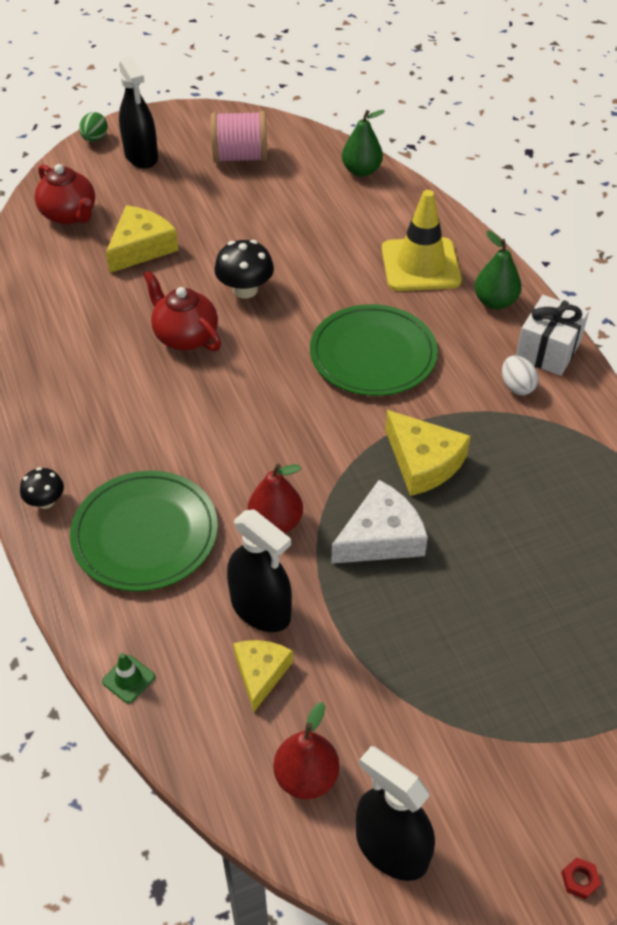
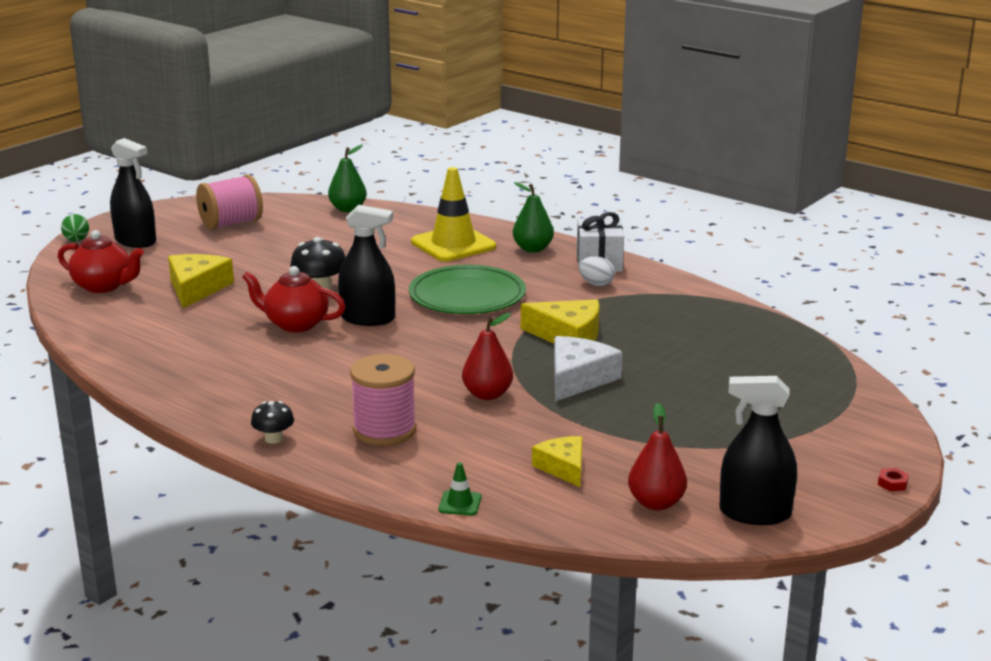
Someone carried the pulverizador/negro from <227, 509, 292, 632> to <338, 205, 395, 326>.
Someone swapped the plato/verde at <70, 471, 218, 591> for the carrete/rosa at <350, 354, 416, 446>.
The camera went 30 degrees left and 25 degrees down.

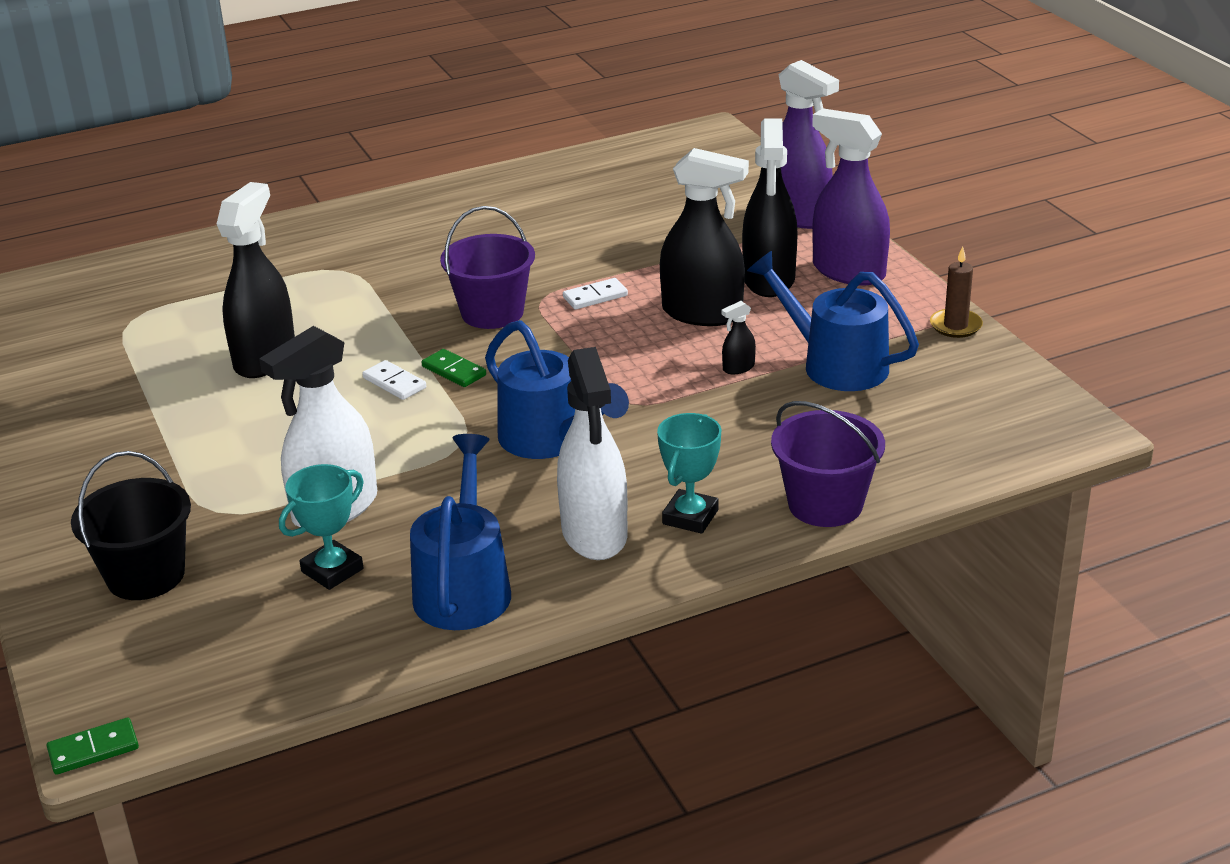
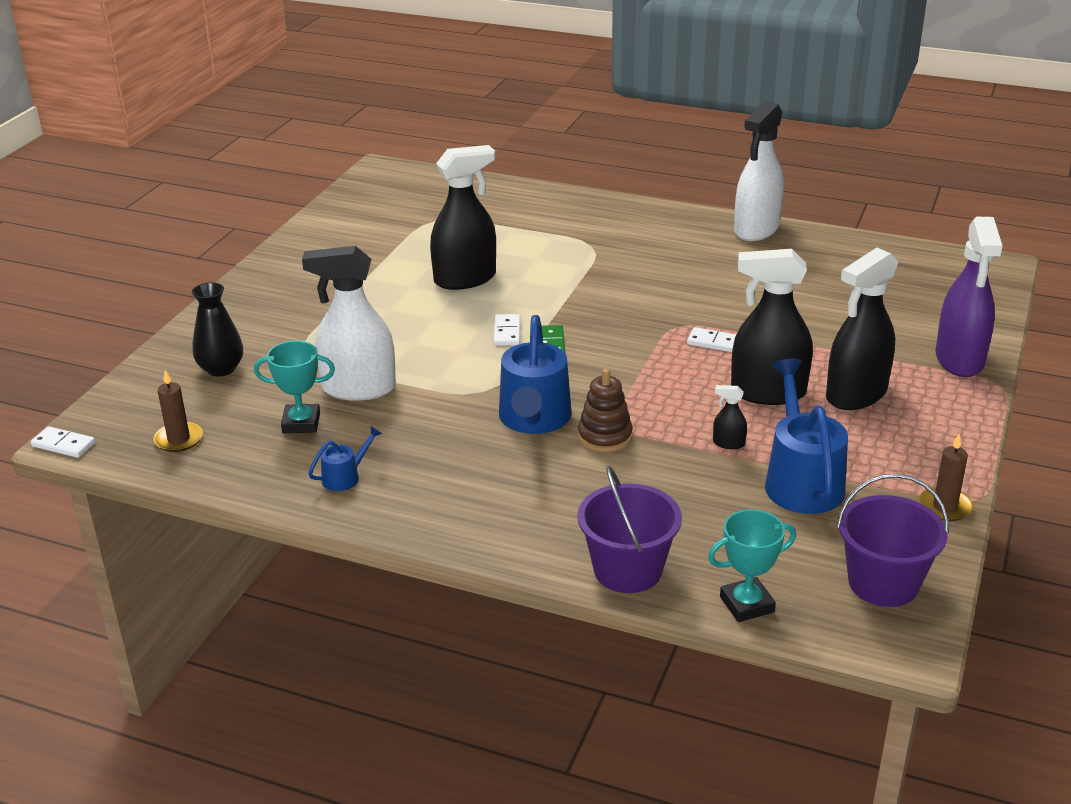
Someone repainted the ficha de dominó/verde at <47, 717, 139, 775>, which became the ficha de dominó/blanco at <31, 426, 95, 458>.
Someone put down the vela/marrón at <153, 370, 203, 452>.
Someone swapped the balde/negro at <71, 451, 191, 600> for the florero/negro at <192, 282, 243, 377>.
Someone scaled the regadera/azul at <410, 434, 511, 630> by 0.47.
Someone put down the juguete apilable/marrón at <578, 368, 633, 452>.
Someone carried the trofeo/turquesa from <657, 413, 721, 534> to <708, 509, 796, 622>.
Someone rotated the pulverizador/negro at <660, 148, 749, 326> by 120 degrees clockwise.
Someone carried the pulverizador/blanco from <557, 347, 627, 560> to <734, 102, 784, 241>.
Someone carried the balde/morado from <440, 206, 535, 329> to <837, 473, 949, 607>.
Someone took away the pulverizador/morado at <812, 108, 890, 286>.
The camera went 45 degrees right and 0 degrees up.

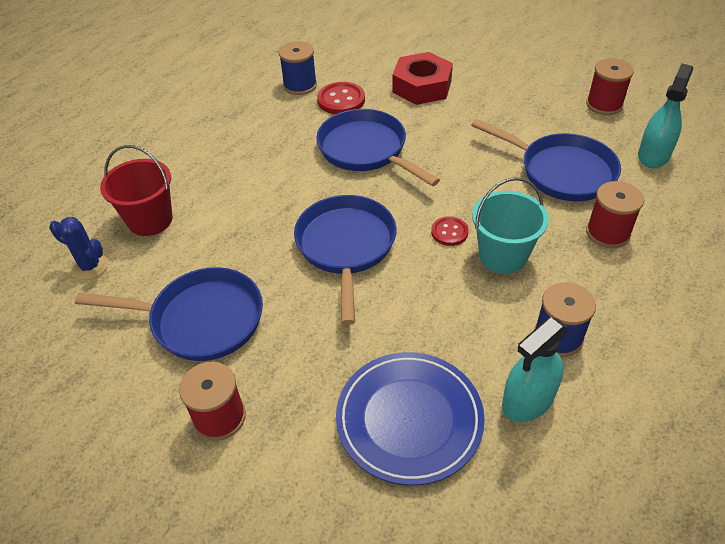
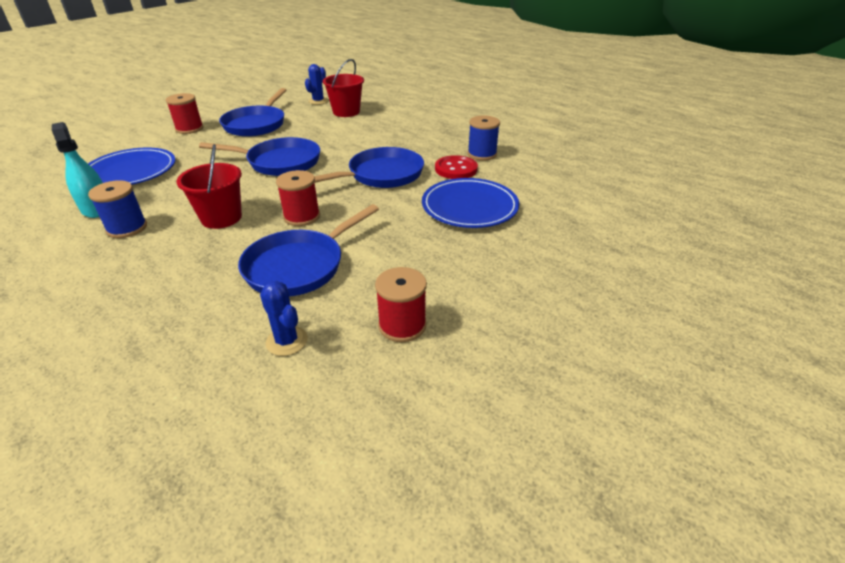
Someone repainted the balde/turquesa at <472, 177, 549, 274>, which became the balde/rojo at <176, 144, 242, 229>.
Someone swapped the pulverizador/turquesa at <638, 63, 693, 168> for the cactus/azul at <260, 281, 308, 356>.
Someone carried the carrete/rojo from <586, 181, 644, 248> to <276, 170, 320, 226>.
Someone swapped the tuerca/rojo at <393, 52, 453, 105> for the plato/azul at <422, 178, 519, 228>.
Someone took away the botón/rojo at <431, 216, 469, 246>.
The camera went 95 degrees right and 10 degrees down.

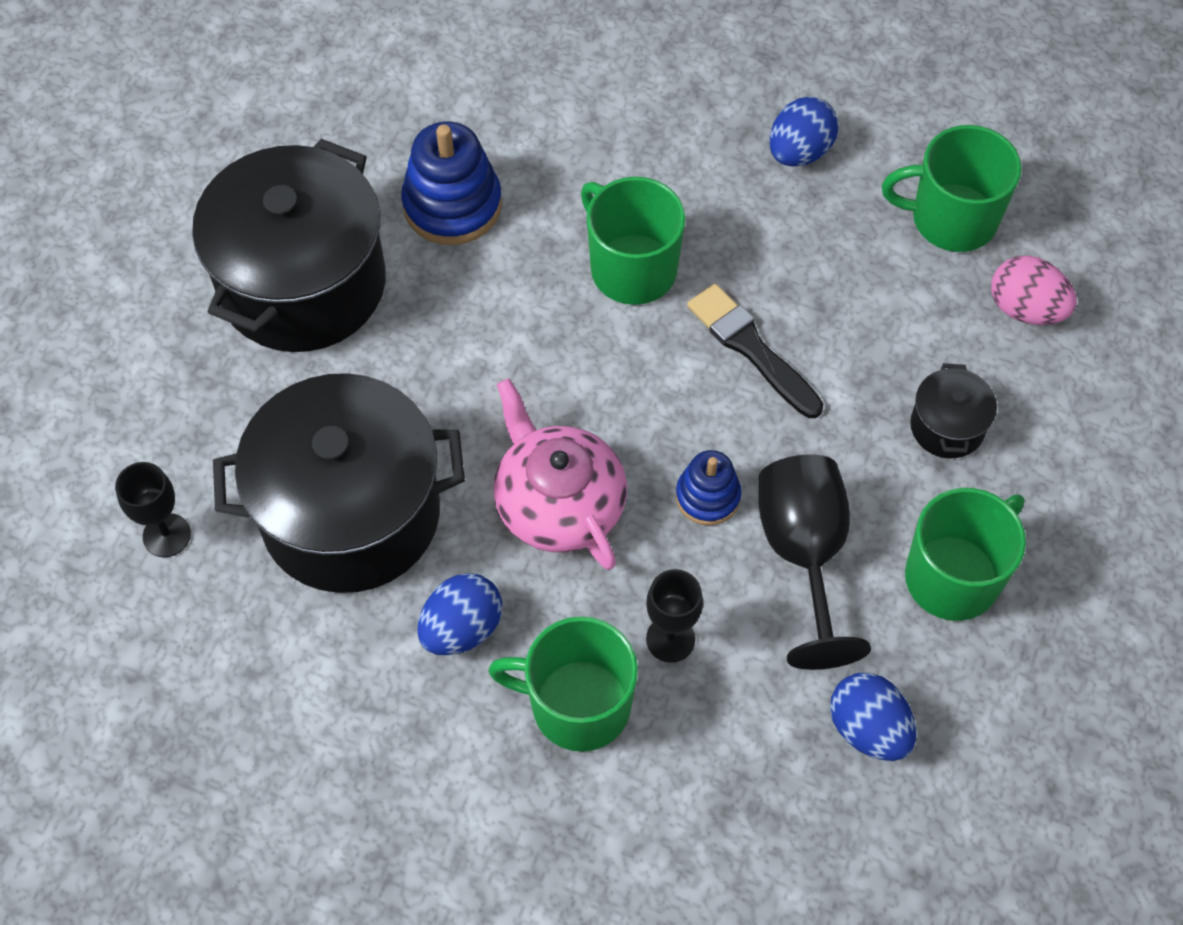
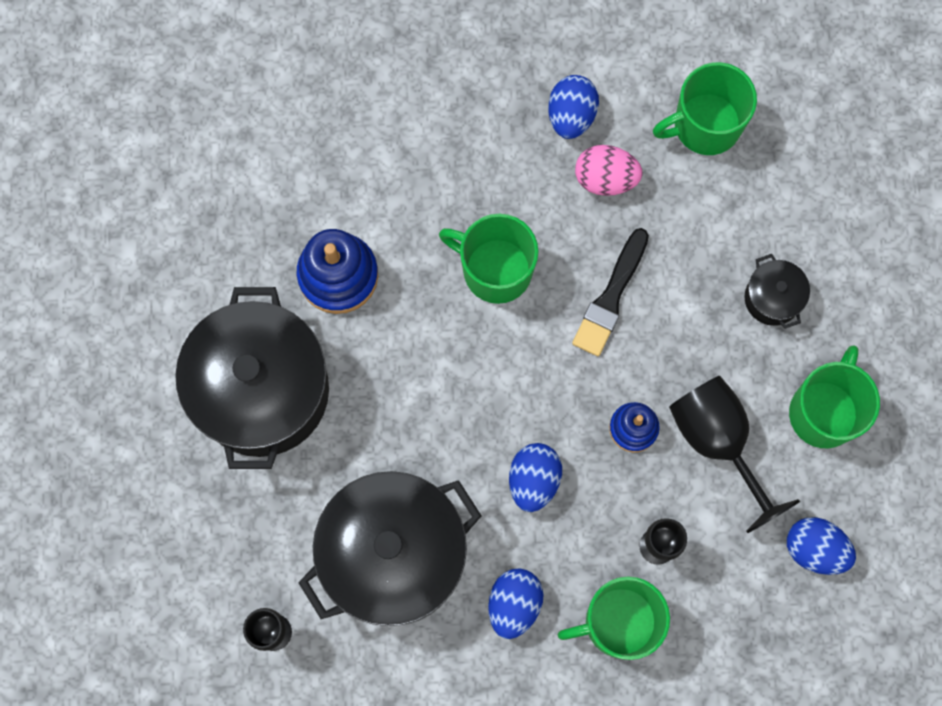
Someone swapped the tetera/rosa at <493, 378, 627, 570> for the huevo/azul at <509, 443, 562, 512>.
Someone rotated the pincel/negro at <687, 284, 823, 418> by 90 degrees counterclockwise.
Someone carried the huevo/rosa from <991, 255, 1077, 325> to <575, 145, 643, 196>.
The camera went 25 degrees left and 15 degrees up.

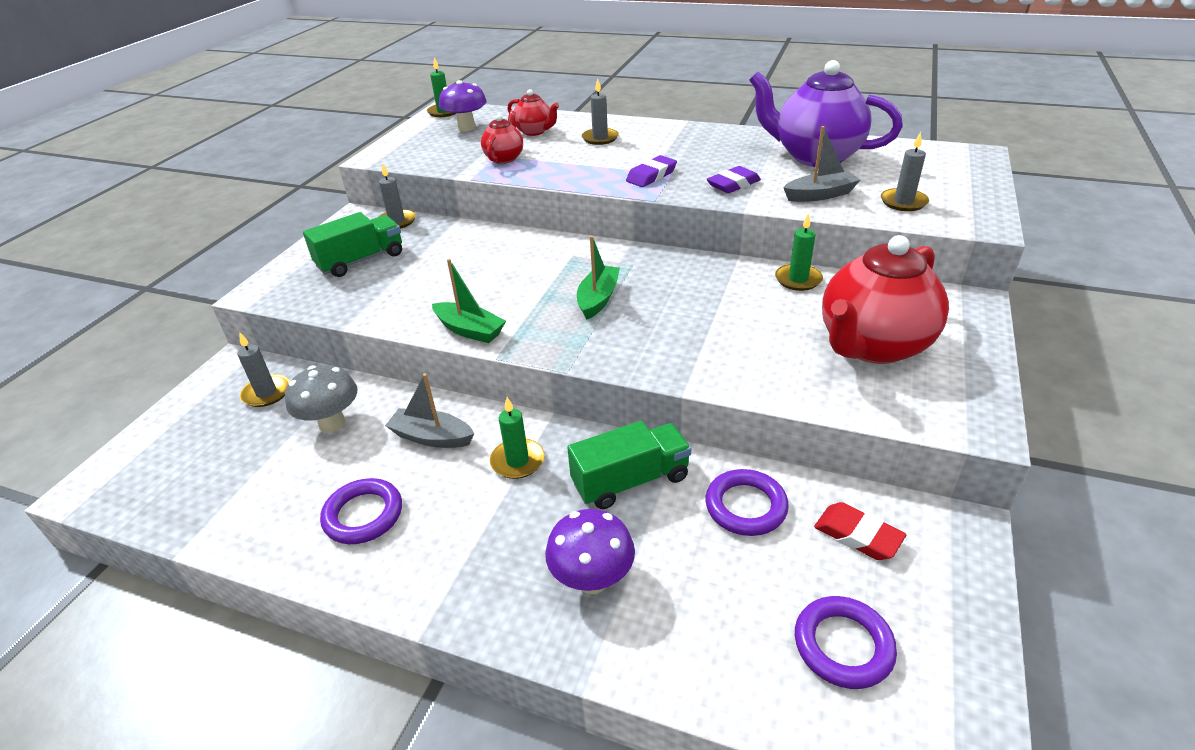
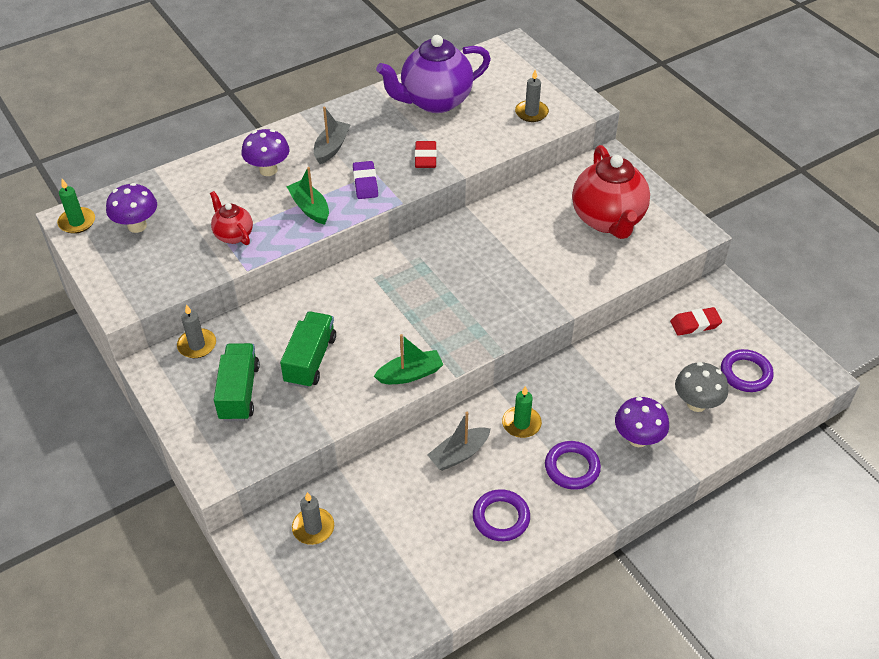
Someone swapped the vela/gris at <582, 79, 619, 145> for the seta/morado at <241, 129, 290, 176>.
Someone carried the camión/verde from <567, 421, 691, 509> to <280, 311, 336, 388>.
Someone carried the barco/verde from <577, 236, 620, 320> to <286, 167, 329, 225>.
Someone carried the barco/gris from <783, 126, 860, 202> to <314, 107, 351, 164>.
Someone repainted the goma de borrar/morado at <707, 166, 761, 193>, which became the goma de borrar/rojo at <415, 141, 437, 168>.
Someone carried the anillo/morado from <706, 469, 789, 536> to <545, 441, 601, 490>.
Someone carried the seta/gris from <285, 365, 358, 432> to <675, 362, 729, 412>.
Someone took away the tetera/rojo at <507, 89, 559, 136>.
Someone took away the vela/verde at <775, 213, 823, 291>.
The camera went 55 degrees left and 10 degrees up.

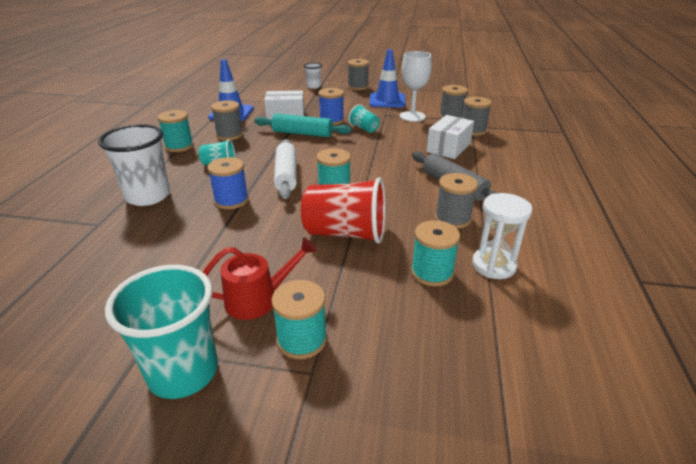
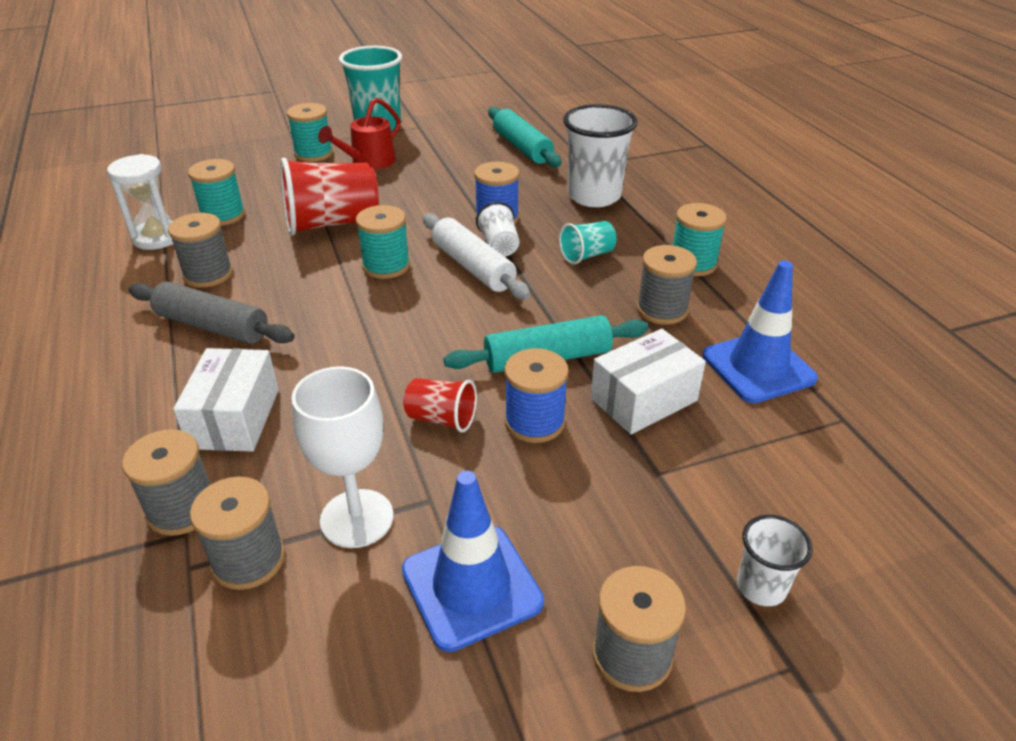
Someone repainted the vaso/turquesa at <349, 104, 380, 133>, which became the vaso/rojo at <403, 378, 477, 433>.
Someone put down the vaso/blanco at <476, 202, 519, 257>.
Someone put down the rodillo/turquesa at <488, 107, 561, 167>.
The camera went 150 degrees right and 5 degrees up.

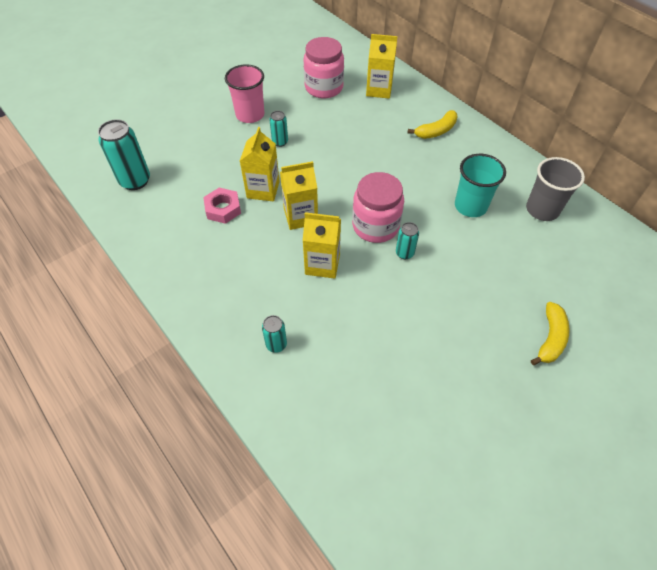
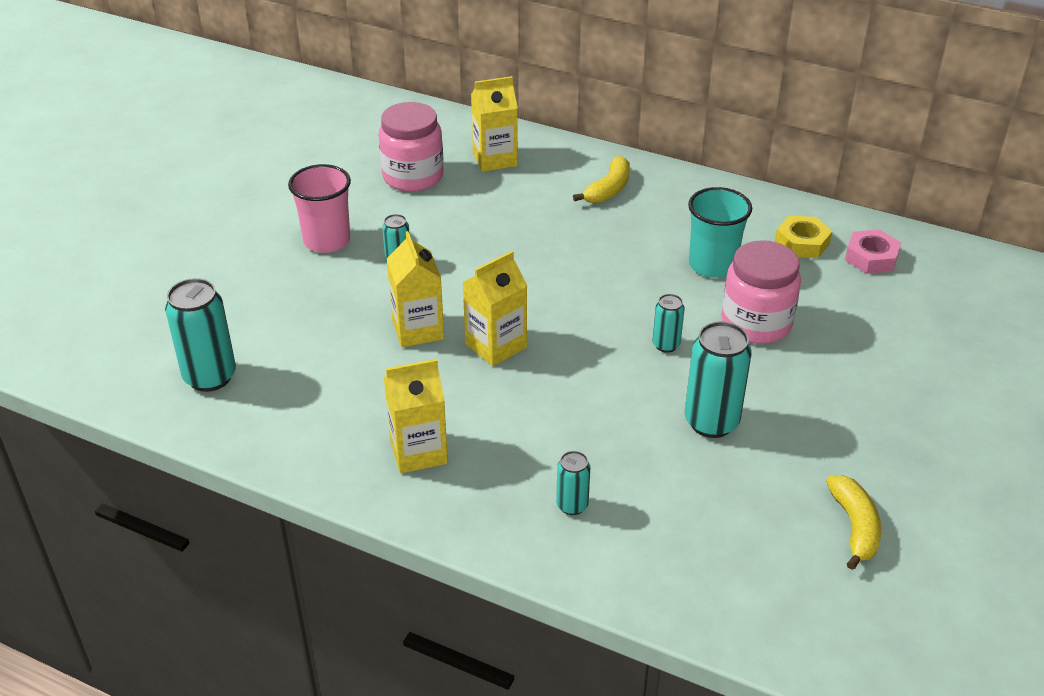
Someone carried the cartón de leche/amarillo from <302, 212, 341, 279> to <384, 359, 448, 473>.
Someone put down the lata/turquesa at <685, 321, 752, 438>.
Someone carried the tarro/rosa from <352, 172, 404, 243> to <722, 240, 801, 344>.
Someone swapped the vaso/gris at <526, 157, 585, 221> for the tuerca/amarillo at <775, 216, 832, 258>.
Someone carried the plátano/amarillo from <531, 302, 570, 365> to <826, 475, 881, 570>.
Someone carried the tuerca/rosa from <203, 188, 241, 224> to <845, 229, 901, 274>.
The camera went 25 degrees left and 15 degrees down.

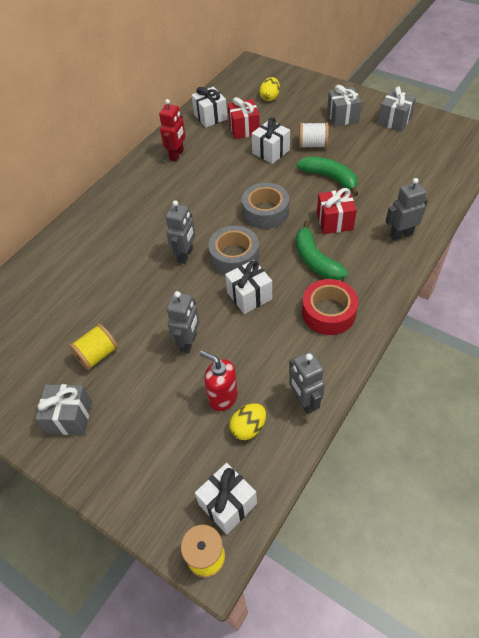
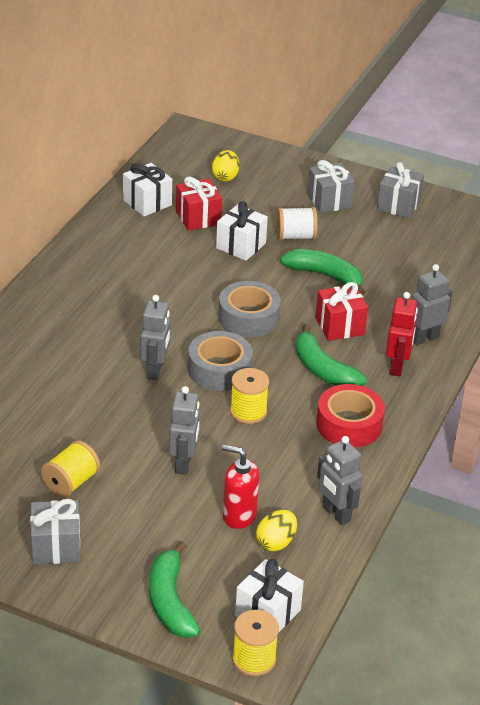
Someone put down the plátano/verde at <149, 541, 201, 638>.
Someone swapped the regalo/blanco at <225, 260, 272, 314> for the carrete/amarillo at <230, 368, 269, 424>.
Someone carried the robot/rojo from <159, 99, 186, 162> to <386, 292, 418, 376>.
The camera went 15 degrees left and 15 degrees down.

